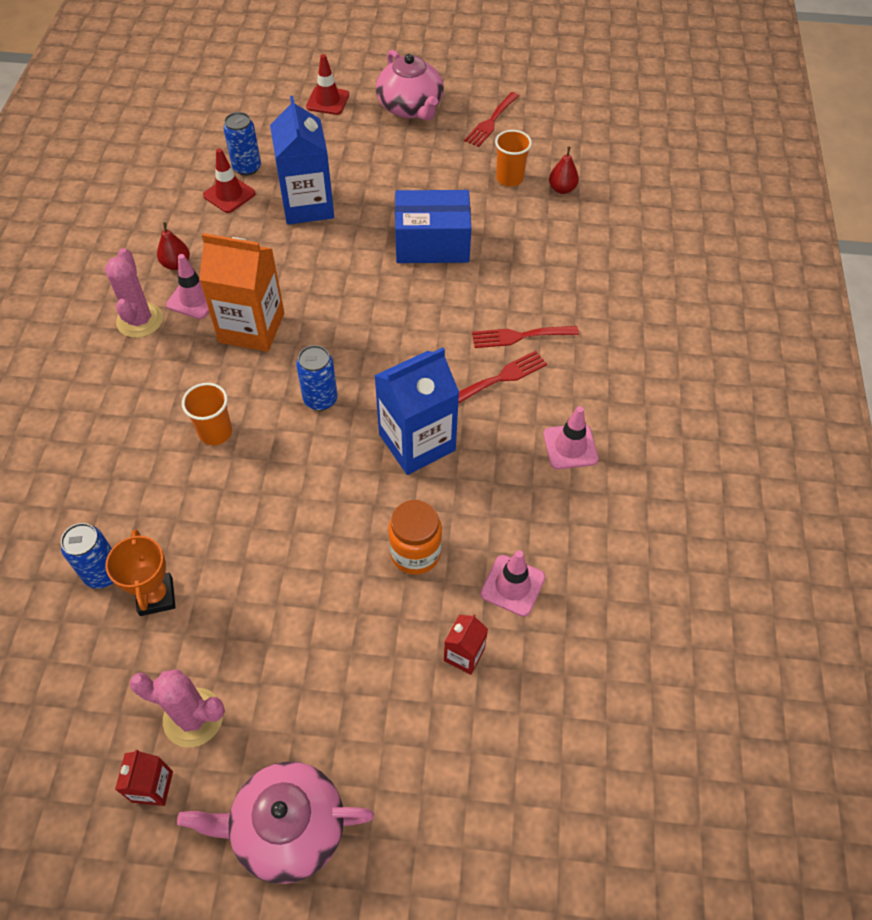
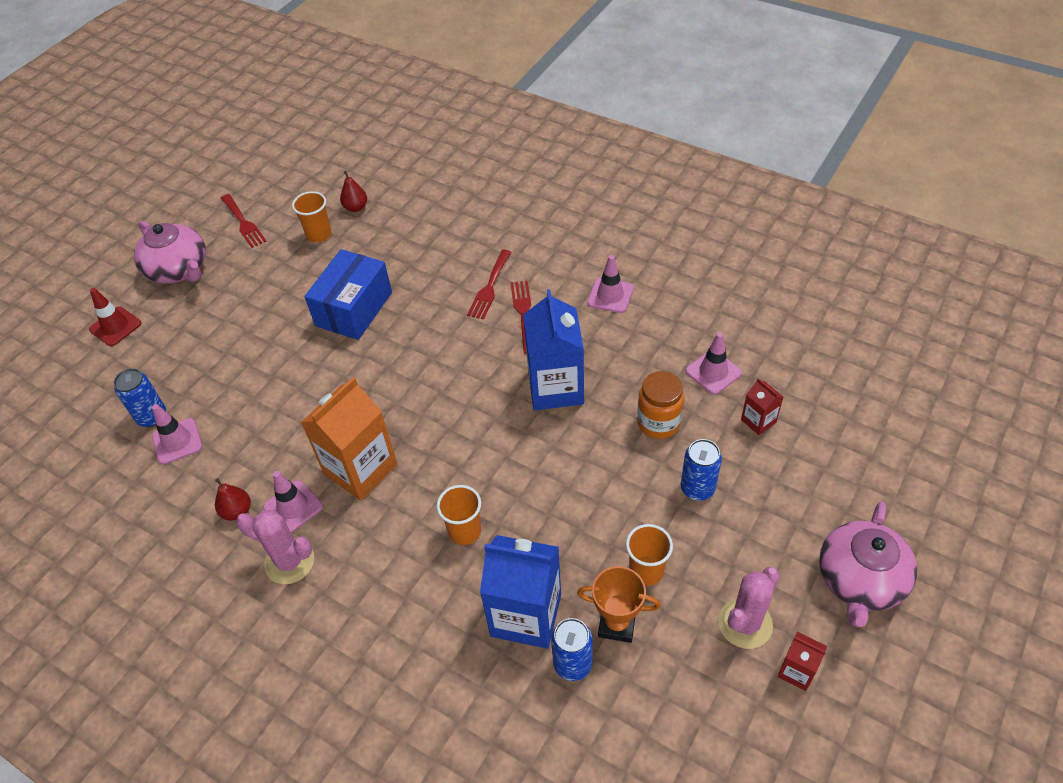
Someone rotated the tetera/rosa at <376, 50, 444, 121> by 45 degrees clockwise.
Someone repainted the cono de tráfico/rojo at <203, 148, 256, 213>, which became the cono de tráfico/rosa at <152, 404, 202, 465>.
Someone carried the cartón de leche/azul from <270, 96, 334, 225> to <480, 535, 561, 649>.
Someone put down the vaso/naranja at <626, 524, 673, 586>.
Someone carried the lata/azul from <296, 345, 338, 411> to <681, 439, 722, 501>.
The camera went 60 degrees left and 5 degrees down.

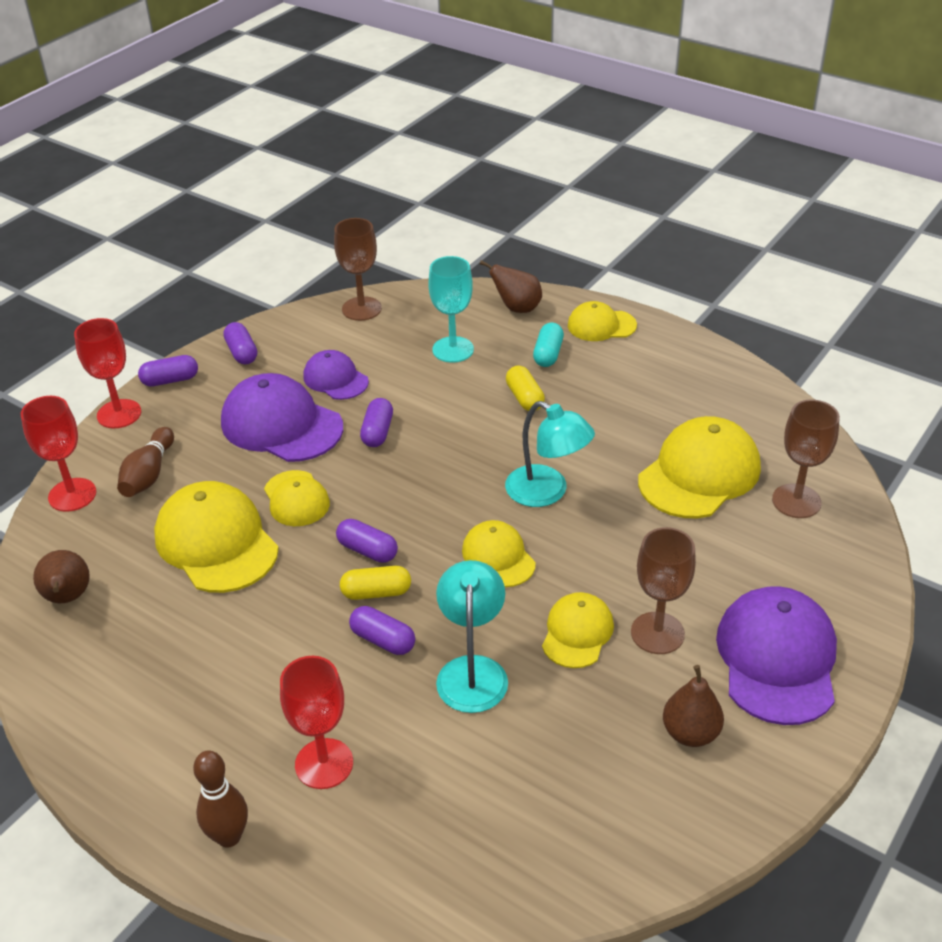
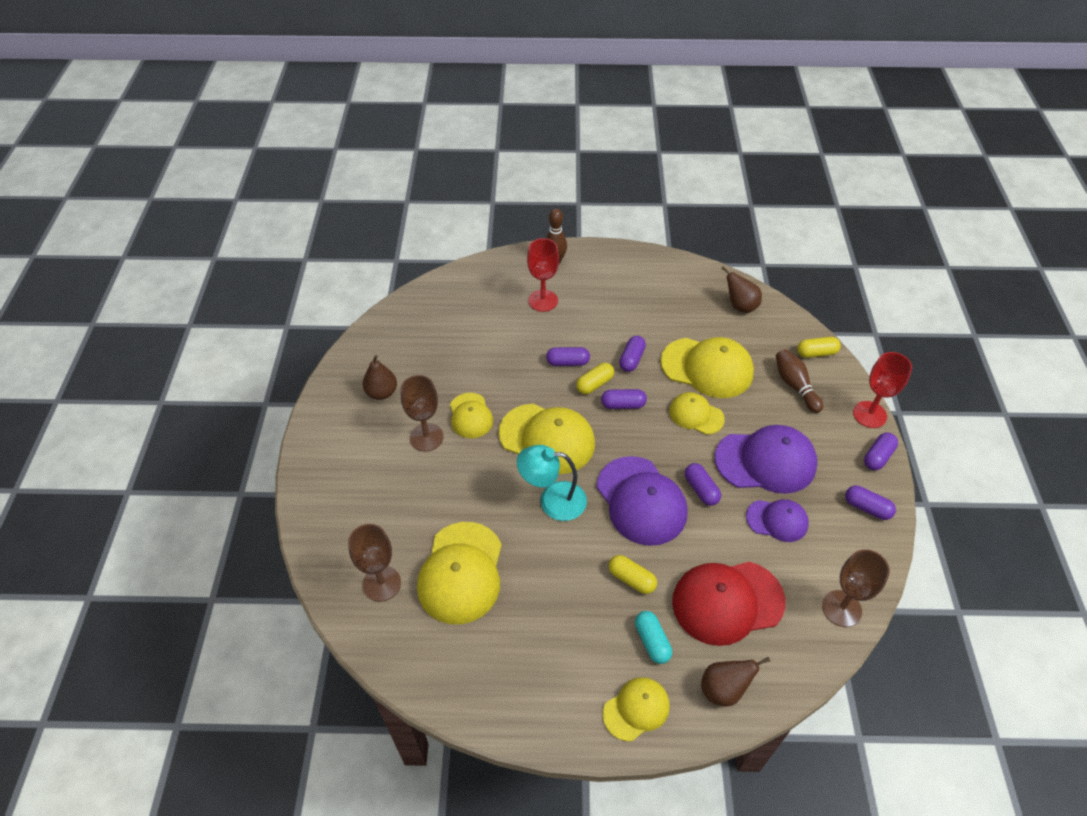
Someone scaled the gorra/amarillo at <462, 520, 536, 587> by 1.73.
Someone carried the gorra/morado from <716, 586, 837, 725> to <597, 456, 688, 546>.
Someone put down the cápsula/morado at <619, 336, 646, 372>.
Someone swapped the copa/turquesa at <428, 256, 474, 363> for the gorra/rojo at <672, 562, 785, 646>.
Someone swapped the copa/rojo at <21, 396, 97, 512> for the cápsula/amarillo at <797, 337, 841, 358>.
Someone took away the lámpara/turquesa at <436, 560, 508, 713>.
The camera went 145 degrees right and 10 degrees up.

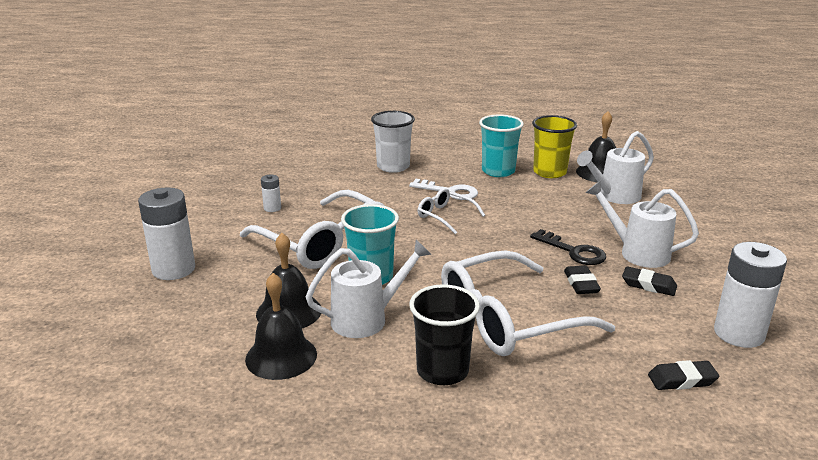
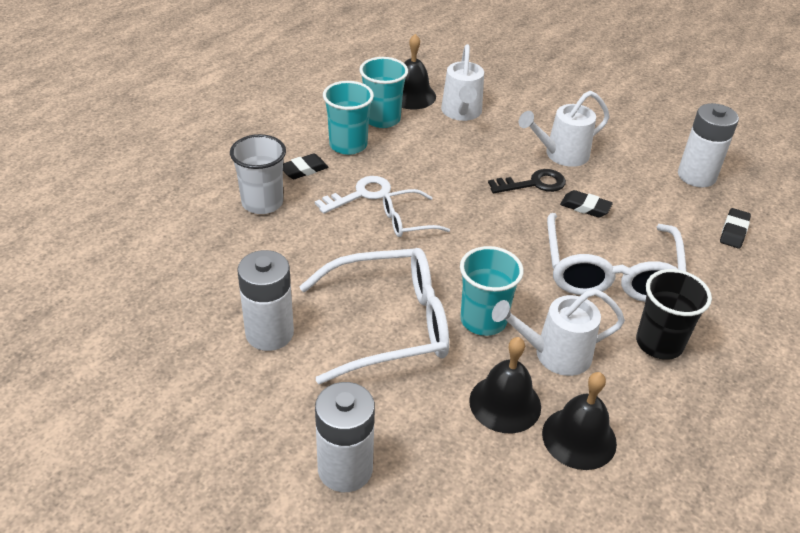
Someone scaled the pila/blanco at <261, 175, 281, 212> by 2.10.
Someone carried the goma de borrar/negro from <622, 266, 677, 296> to <283, 154, 328, 179>.
Someone repainted the vaso/amarillo at <532, 115, 577, 178>, which became the vaso/turquesa at <359, 57, 408, 128>.
Someone rotated the regadera/blanco at <306, 240, 432, 338> by 105 degrees counterclockwise.
The camera went 60 degrees left and 15 degrees up.

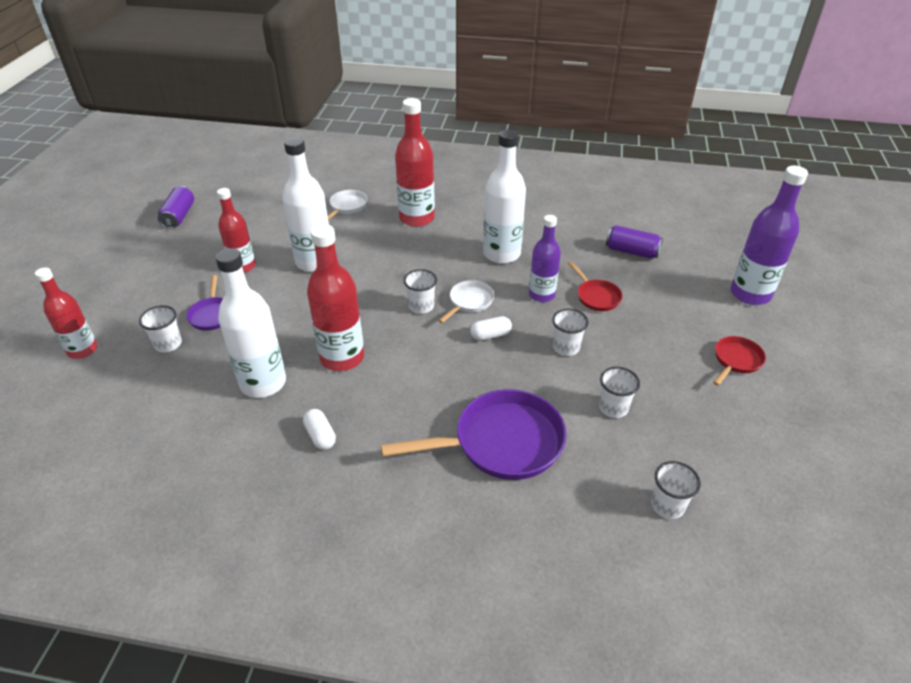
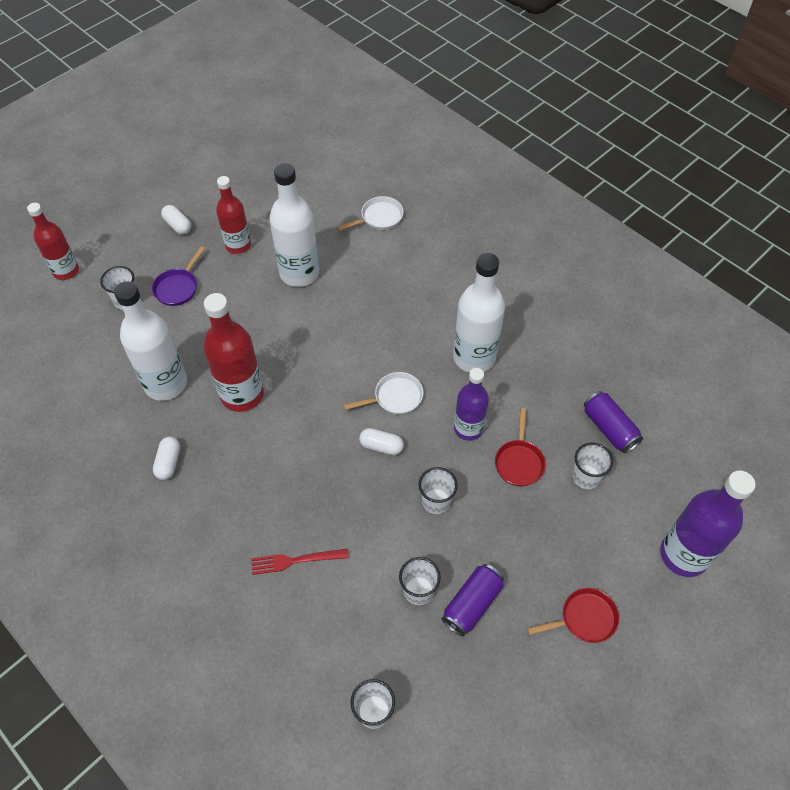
Someone put down the cápsula/blanco at <161, 205, 191, 235>.
Someone swapped the sartén/morado at <381, 389, 567, 480> for the tenedor/rojo at <251, 548, 349, 575>.
Someone carried the lata/morado from <158, 186, 194, 229> to <442, 564, 504, 636>.
Someone carried the vaso/blanco from <403, 269, 437, 314> to <572, 443, 613, 489>.
Someone took away the botella/rojo at <395, 98, 435, 227>.
The camera went 35 degrees right and 15 degrees up.

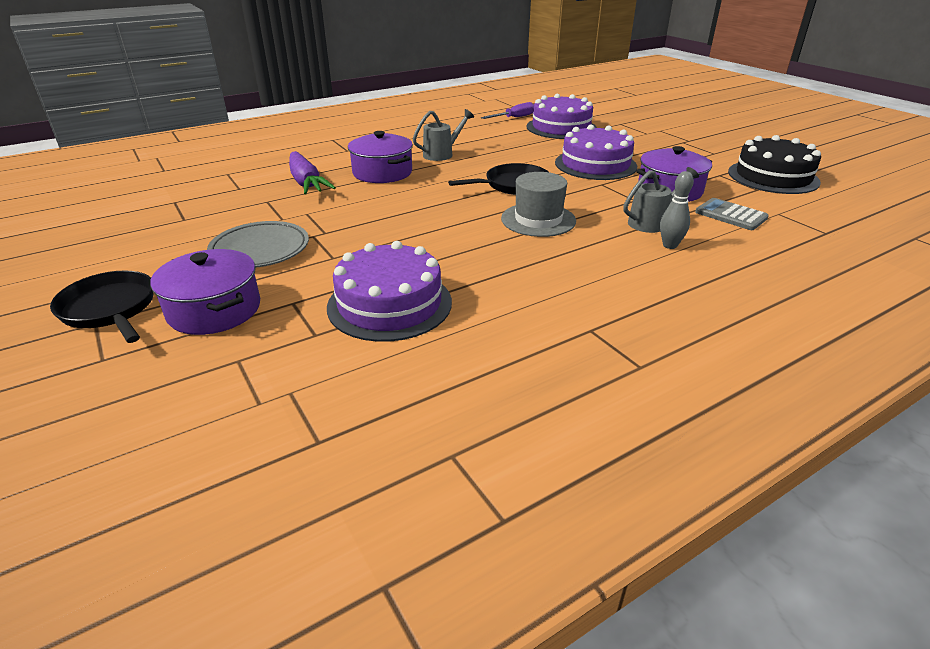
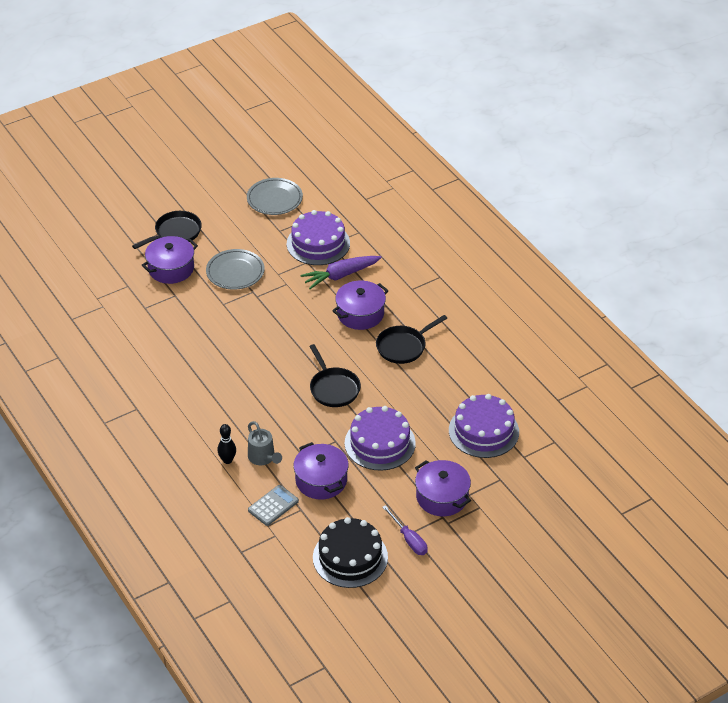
Someone repainted the bolo/gris at <660, 171, 694, 249>, which became the bolo/negro at <217, 424, 236, 464>.
Someone put down the plato/gris at <247, 178, 303, 215>.
Someone carried the tarta/morado from <327, 241, 452, 342> to <287, 210, 350, 265>.
Someone swapped the regadera/gris at <413, 109, 474, 161> for the sartén/negro at <376, 315, 447, 364>.
Someone carried the destornillador/morado from <481, 102, 534, 119> to <382, 505, 428, 555>.
Someone put down the olla/morado at <415, 460, 471, 516>.
Someone took away the sombrero/gris at <501, 172, 576, 237>.
The camera went 90 degrees right and 10 degrees up.

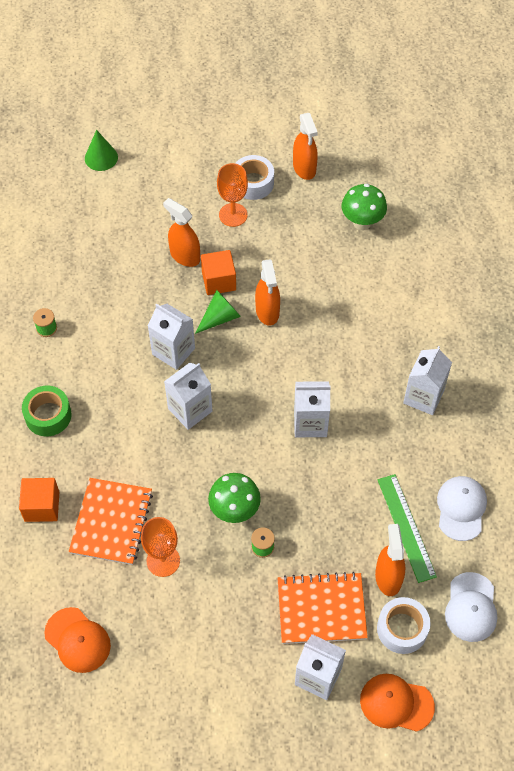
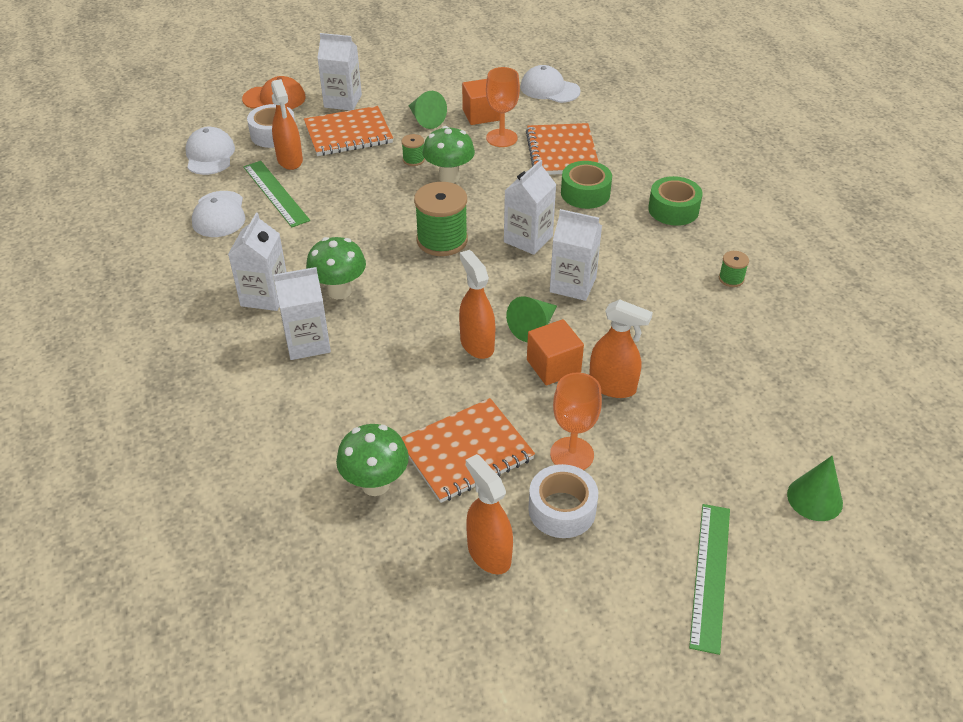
Someone carried the cartón de leche/blanco from <294, 381, 331, 437> to <273, 267, 331, 360>.
Someone put down the seta/verde at <306, 237, 366, 299>.
Someone put down the cuaderno/naranja at <401, 398, 535, 503>.
Someone put down the cono/verde at <408, 91, 447, 129>.
Someone put down the carrete/verde at <414, 182, 468, 256>.
Someone carried the cubo/naranja from <19, 478, 59, 522> to <462, 79, 500, 125>.
Someone repainted the gorra/naranja at <44, 607, 111, 673>, which became the gorra/blanco at <520, 65, 580, 103>.
Someone put down the cinta adhesiva/verde at <561, 161, 612, 209>.
Someone put down the regla/verde at <689, 504, 730, 655>.
The camera went 165 degrees right and 15 degrees down.

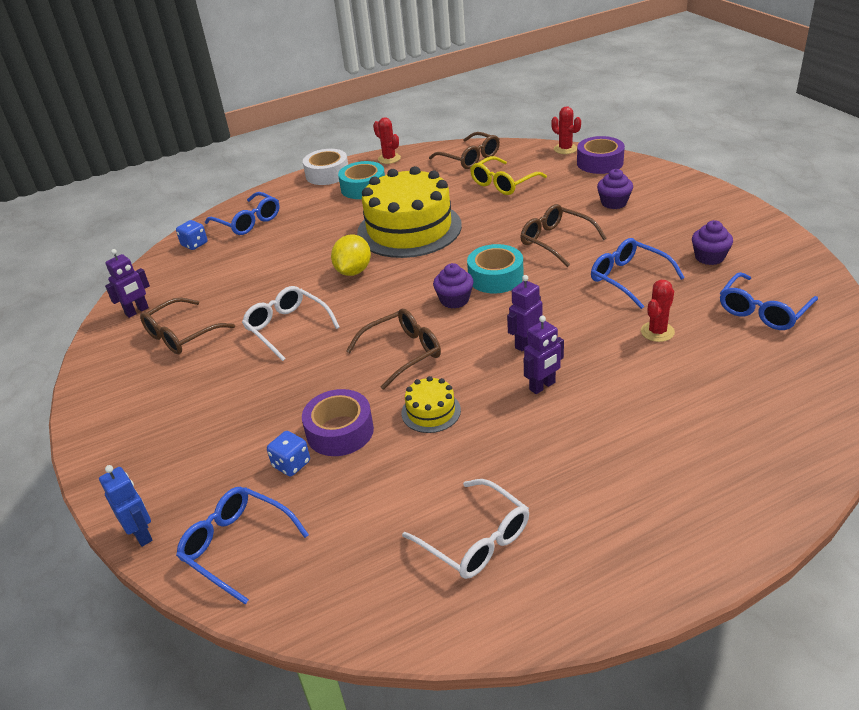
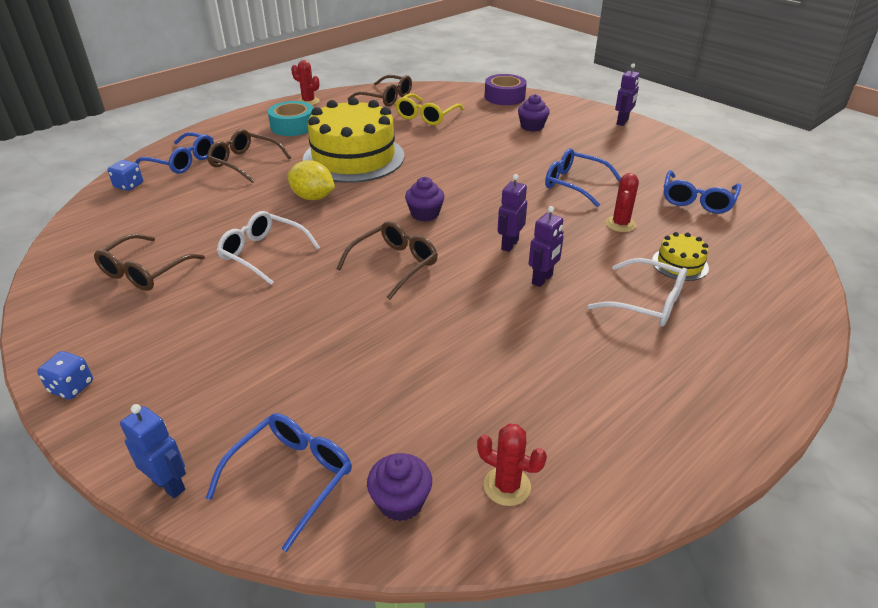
Someone carried the dado/azul from <267, 431, 310, 477> to <37, 351, 93, 399>.
Someone rotated the gafas/azul at <176, 487, 309, 604> by 105 degrees clockwise.
Someone carried the gafas/marrón from <521, 204, 607, 267> to <207, 129, 291, 183>.
Someone rotated the limón/amarillo at <331, 234, 371, 276> by 60 degrees counterclockwise.
Someone carried the magdalena/morado from <692, 220, 733, 265> to <367, 453, 432, 521>.
Someone carried the cactus/rojo from <551, 106, 581, 154> to <477, 424, 547, 506>.
Someone carried the gafas/blanco from <402, 479, 529, 579> to <588, 258, 687, 327>.
Someone carried the robot/morado from <105, 249, 150, 318> to <615, 63, 640, 126>.
Someone carried the tarta/amarillo from <401, 376, 461, 433> to <652, 232, 709, 281>.
Someone took away the cinta adhesiva/morado at <302, 389, 374, 456>.
Someone took away the cinta adhesiva/blanco at <303, 149, 348, 185>.
Someone took away the cinta adhesiva/turquesa at <467, 244, 524, 293>.
The camera went 20 degrees left and 0 degrees up.

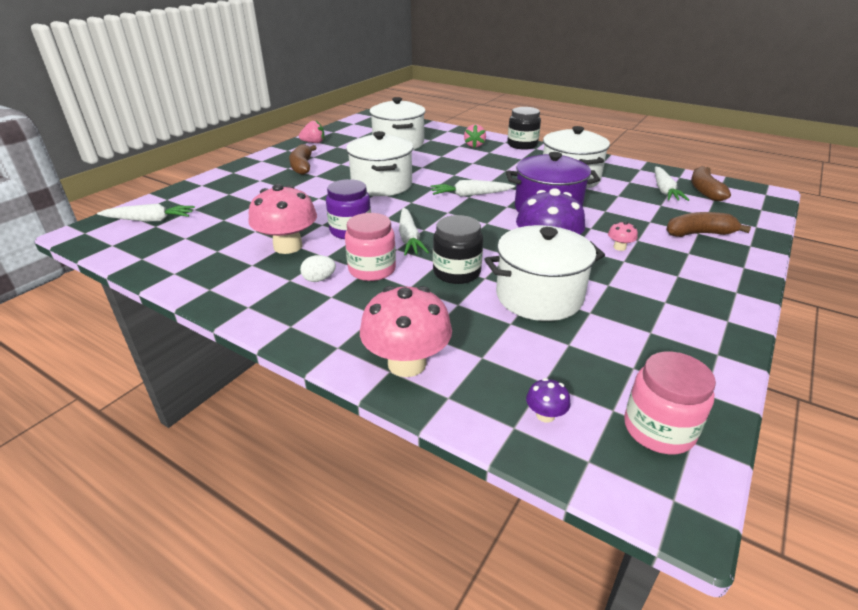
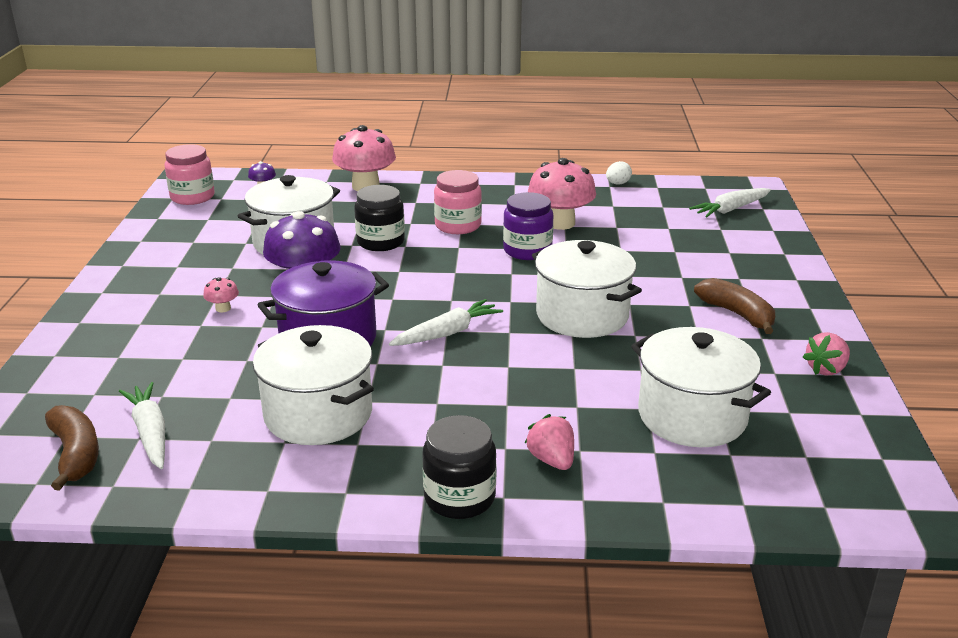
Someone carried the huevo/blanco from <300, 255, 336, 282> to <606, 161, 632, 185>.
Someone took away the zanahoria/blanco at <399, 208, 429, 255>.
Someone took away the plátano/marrón at <666, 212, 751, 237>.
The camera went 150 degrees right and 5 degrees down.

